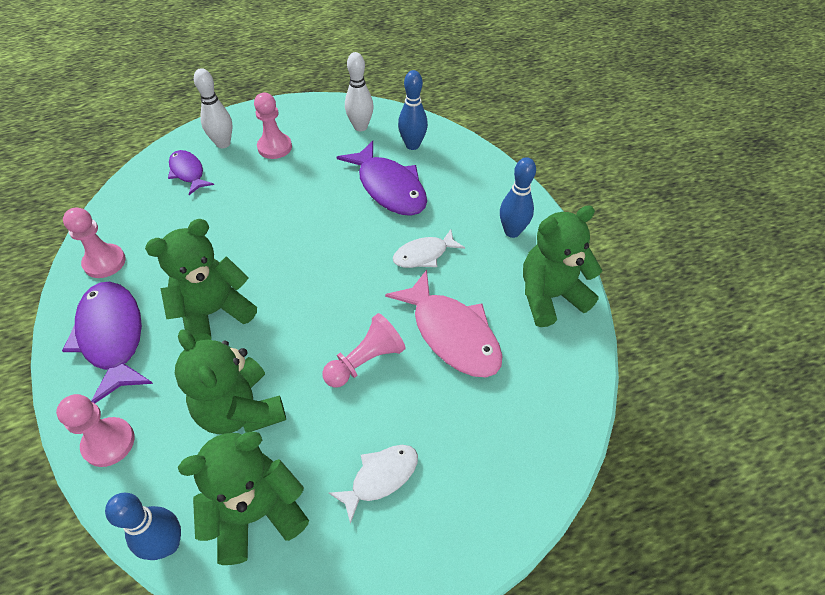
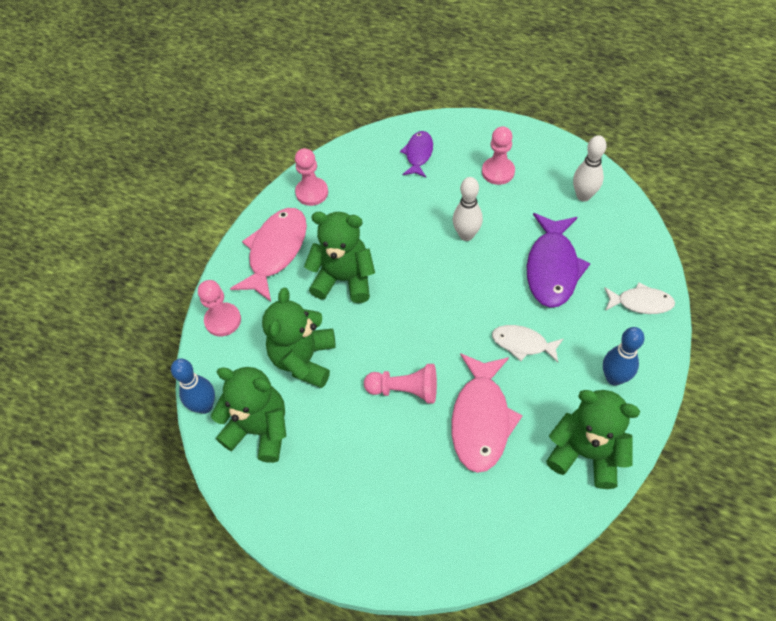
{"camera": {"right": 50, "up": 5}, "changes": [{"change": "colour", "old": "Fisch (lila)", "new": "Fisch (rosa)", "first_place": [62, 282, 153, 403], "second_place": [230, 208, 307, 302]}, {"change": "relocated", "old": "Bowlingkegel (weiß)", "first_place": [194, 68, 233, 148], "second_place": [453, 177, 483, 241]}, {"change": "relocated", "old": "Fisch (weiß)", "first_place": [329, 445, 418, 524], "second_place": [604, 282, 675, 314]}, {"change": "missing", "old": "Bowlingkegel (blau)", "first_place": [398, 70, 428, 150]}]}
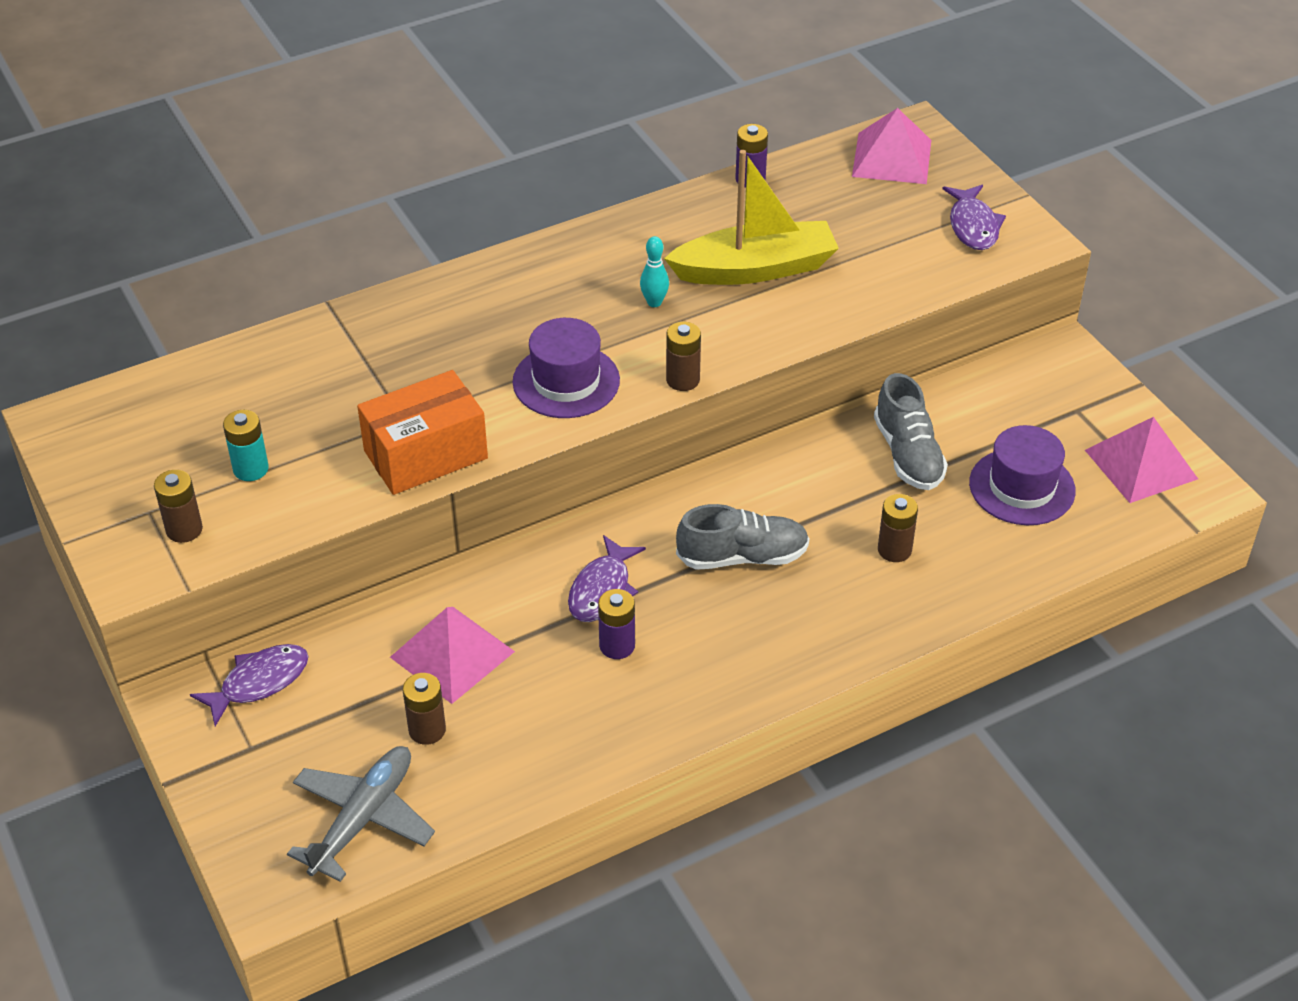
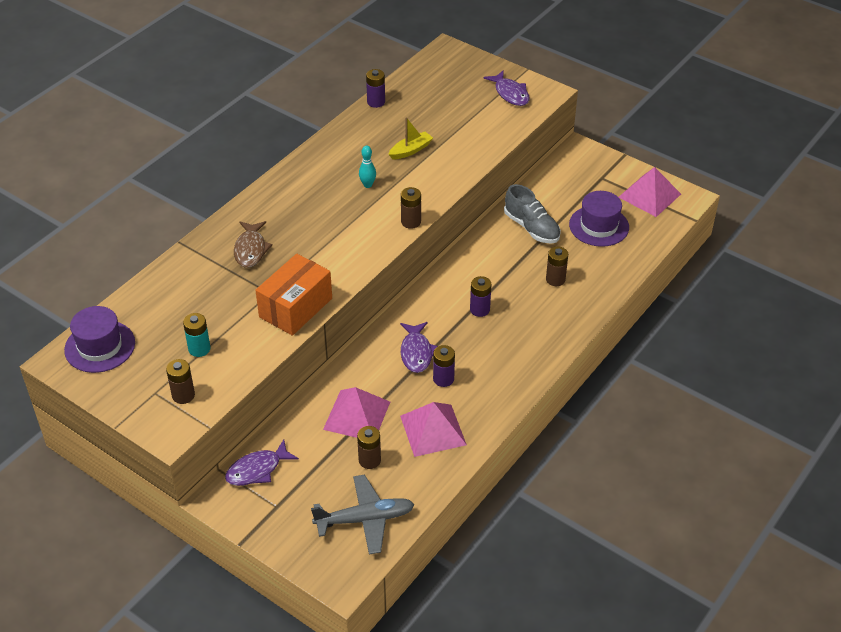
{"camera": {"right": -25, "up": 0}, "changes": [{"change": "spun", "old": "Fisch (lila)", "first_place": [190, 644, 309, 726], "second_place": [225, 439, 299, 486], "degrees": -150}, {"change": "spun", "old": "Flugzeug (grau)", "first_place": [287, 746, 435, 882], "second_place": [311, 475, 414, 554], "degrees": 75}, {"change": "relocated", "old": "Hut (lila)", "first_place": [513, 318, 620, 418], "second_place": [64, 306, 135, 373]}, {"change": "size", "old": "Boot (gelb)", "first_place": [664, 150, 839, 285], "second_place": [388, 117, 433, 160], "factor": 0.5}, {"change": "exchanged", "old": "Schuh (grau)", "new": "Batterie (lila)", "first_place": [676, 504, 809, 570], "second_place": [470, 276, 491, 317]}, {"change": "relocated", "old": "Pyramide (rosa)", "first_place": [852, 108, 931, 184], "second_place": [400, 402, 467, 457]}, {"change": "appeared", "new": "Fisch (braun)", "second_place": [234, 221, 272, 268]}]}
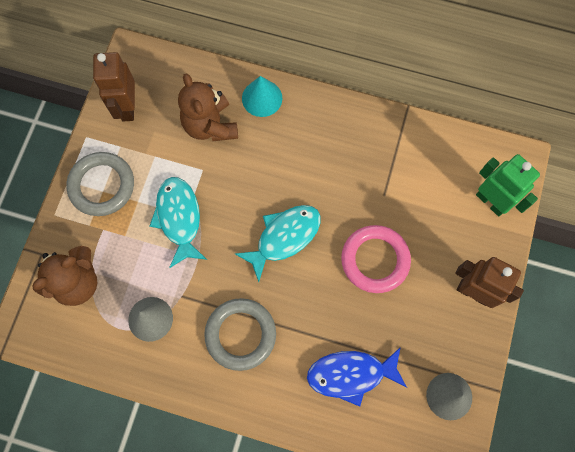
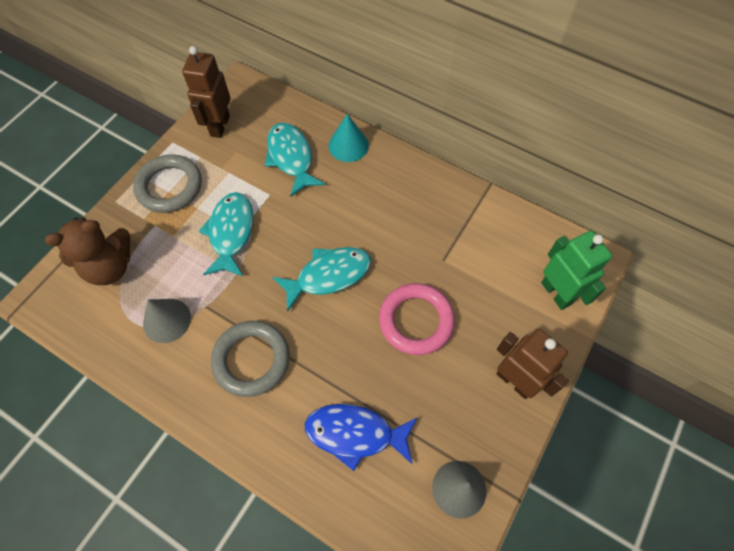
{"camera": {"right": 15, "up": -10}, "changes": [{"change": "exchanged", "old": "Teddybär (braun)", "new": "Fisch (türkis)", "first_place": [178, 73, 238, 141], "second_place": [264, 123, 325, 197]}]}
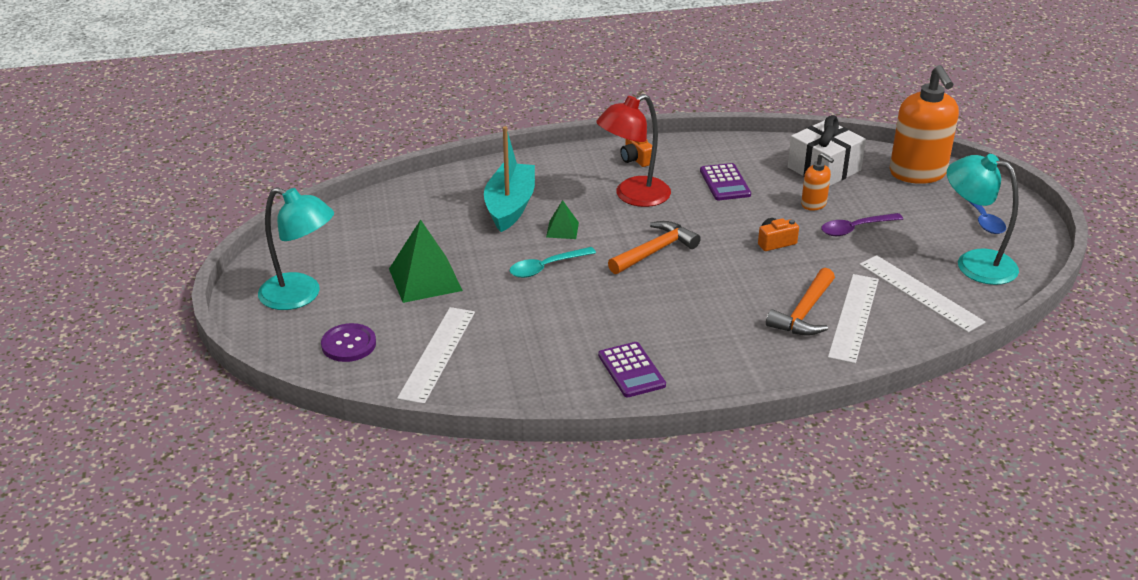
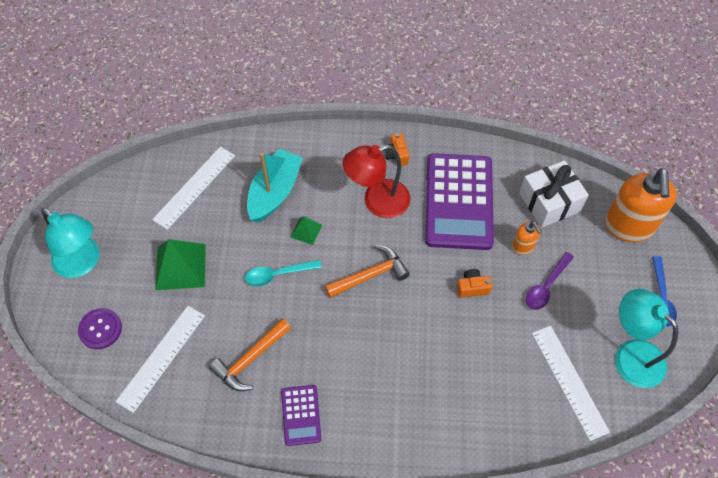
{"camera": {"right": 15, "up": 25}, "changes": [{"change": "size", "old": "Taschenrechner (lila)", "first_place": [700, 163, 751, 200], "second_place": [425, 153, 494, 250], "factor": 2.09}, {"change": "relocated", "old": "Hammer (orange)", "first_place": [766, 268, 835, 335], "second_place": [209, 318, 291, 391]}, {"change": "spun", "old": "Löffel (lila)", "first_place": [821, 213, 903, 236], "second_place": [526, 252, 574, 310], "degrees": -45}, {"change": "relocated", "old": "Lineal (weiß)", "first_place": [828, 274, 879, 364], "second_place": [152, 147, 235, 230]}]}
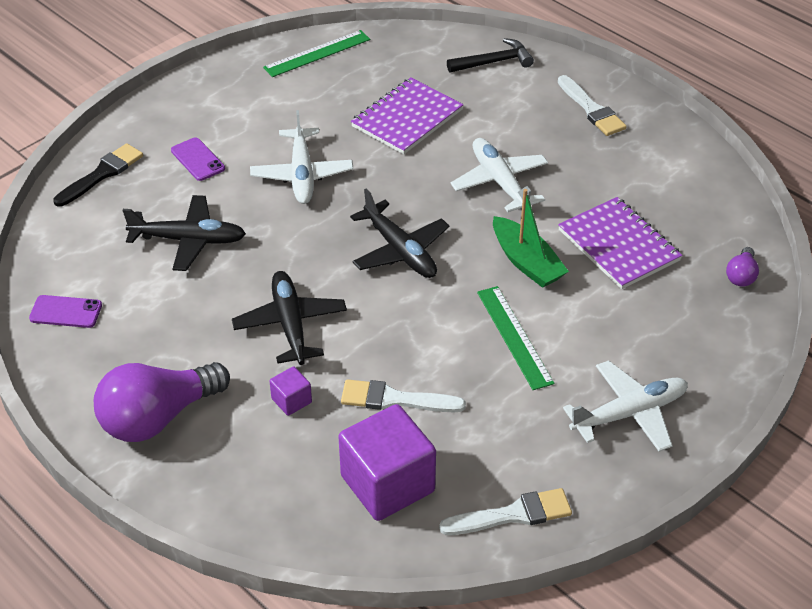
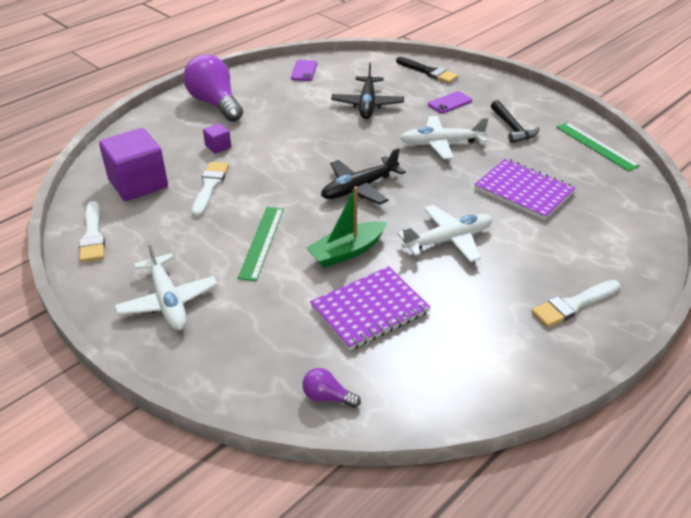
{"camera": {"right": 90, "up": -5}, "changes": [{"change": "missing", "old": "Flugzeug (schwarz)", "first_place": [232, 271, 347, 365]}, {"change": "relocated", "old": "Hammer (schwarz)", "first_place": [447, 38, 534, 73], "second_place": [491, 100, 540, 143]}, {"change": "spun", "old": "Lineal (grün)", "first_place": [477, 286, 555, 390], "second_place": [238, 207, 284, 281], "degrees": -60}]}
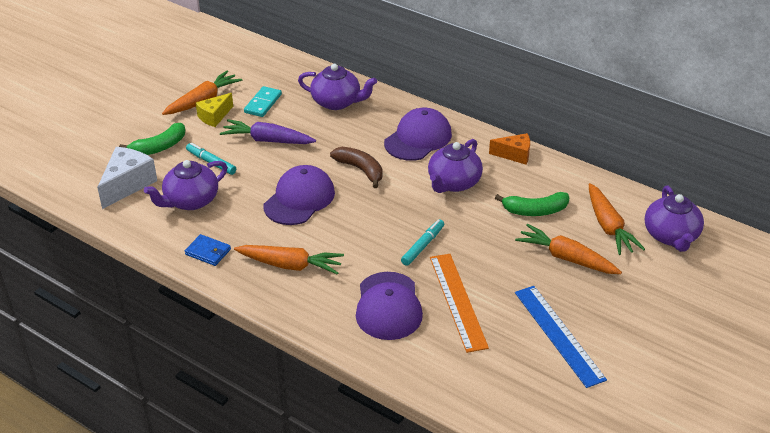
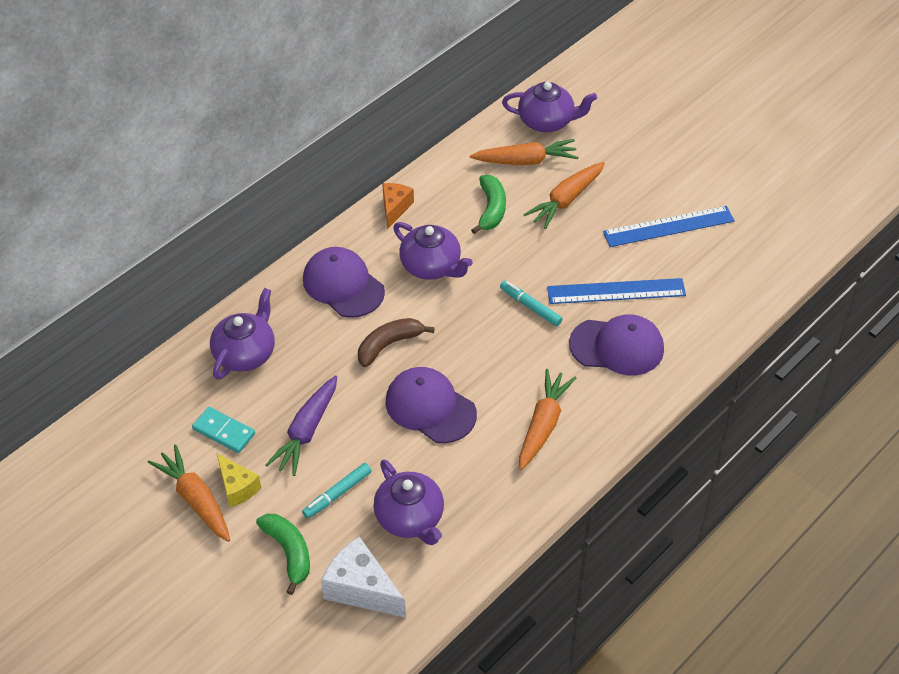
{"camera": {"right": -80, "up": 10}, "changes": [{"change": "missing", "old": "Geldbörse (blau)", "first_place": [185, 234, 231, 266]}, {"change": "colour", "old": "Lineal (orange)", "new": "Lineal (blau)", "first_place": [430, 254, 489, 353], "second_place": [547, 278, 686, 304]}]}
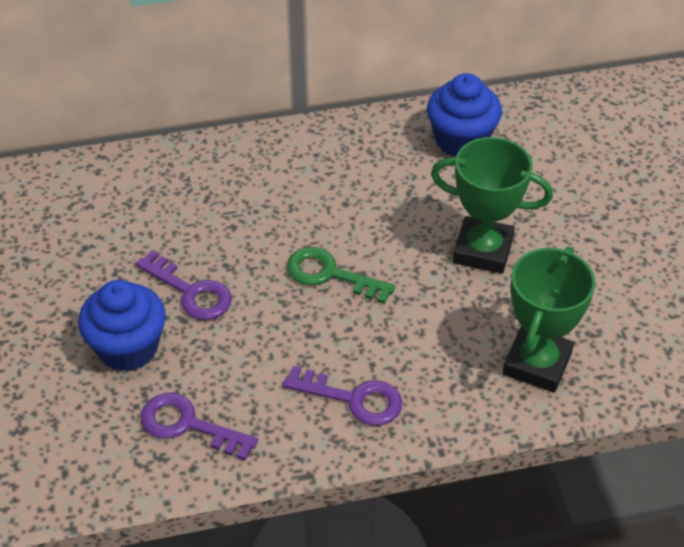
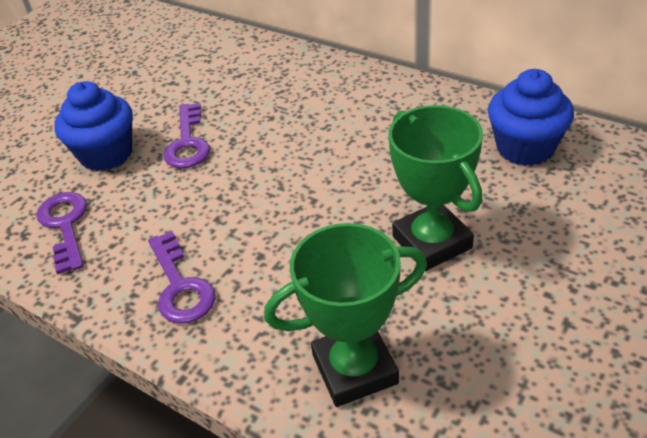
{"camera": {"right": 50, "up": -5}, "changes": [{"change": "missing", "old": "Schlüssel (grün)", "first_place": [287, 247, 395, 304]}]}
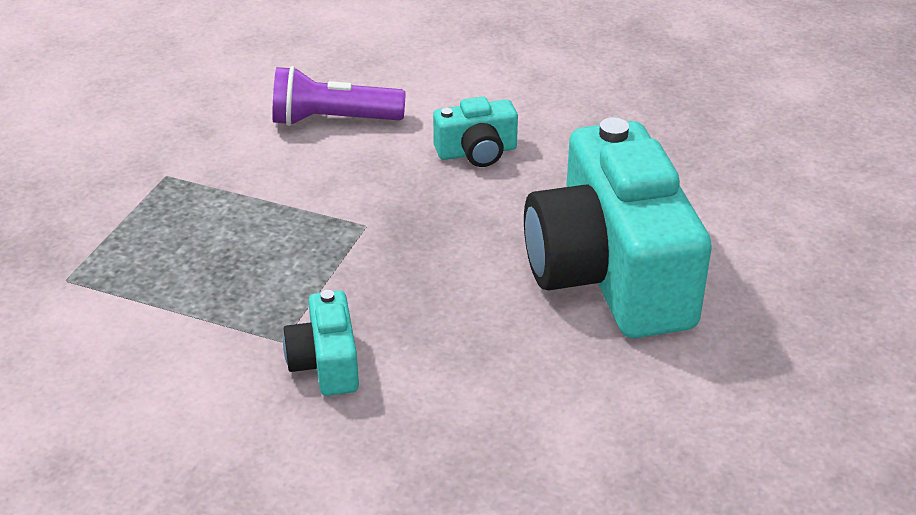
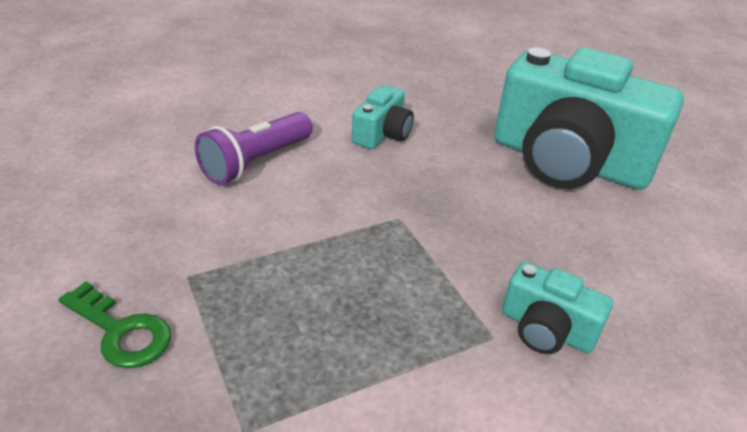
{"camera": {"right": -50, "up": 0}, "changes": [{"change": "appeared", "new": "Schlüssel (grün)", "second_place": [59, 282, 171, 368]}]}
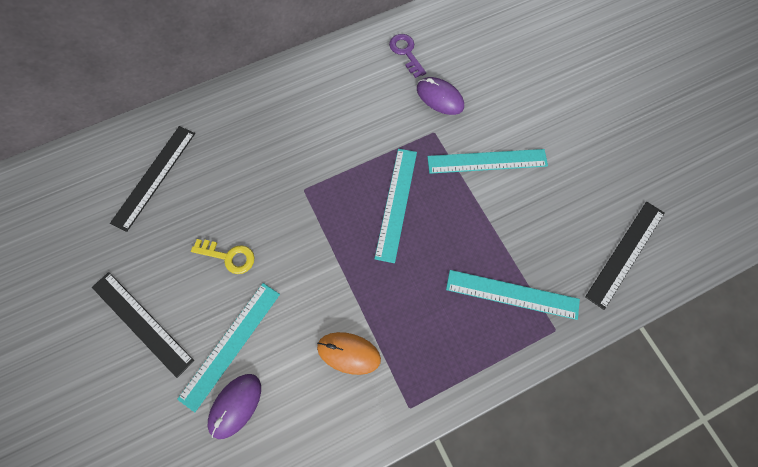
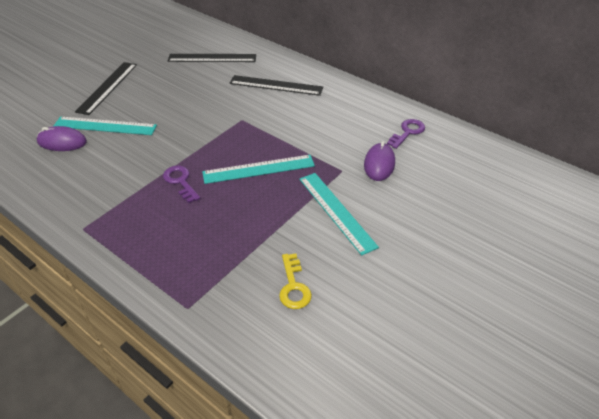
{"camera": {"right": 65, "up": -25}, "changes": [{"change": "relocated", "old": "Schlüssel (gelb)", "first_place": [191, 239, 254, 274], "second_place": [279, 254, 312, 309]}, {"change": "missing", "old": "Computermaus (orange)", "first_place": [317, 332, 381, 375]}, {"change": "missing", "old": "Lineal (türkis)", "first_place": [446, 270, 580, 320]}, {"change": "relocated", "old": "Lineal (schwarz)", "first_place": [585, 202, 665, 310], "second_place": [230, 75, 323, 96]}, {"change": "appeared", "new": "Schlüssel (lila)", "second_place": [163, 165, 200, 203]}]}
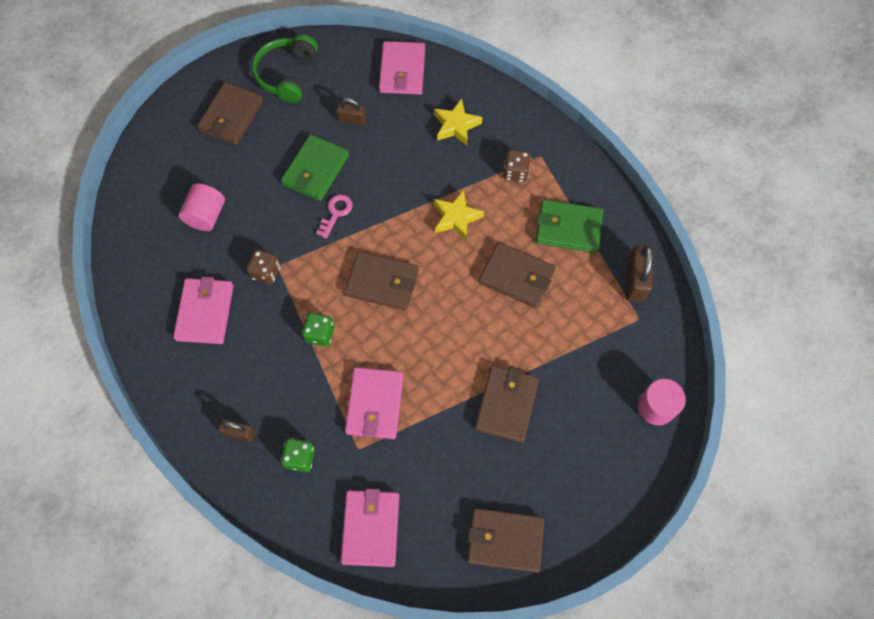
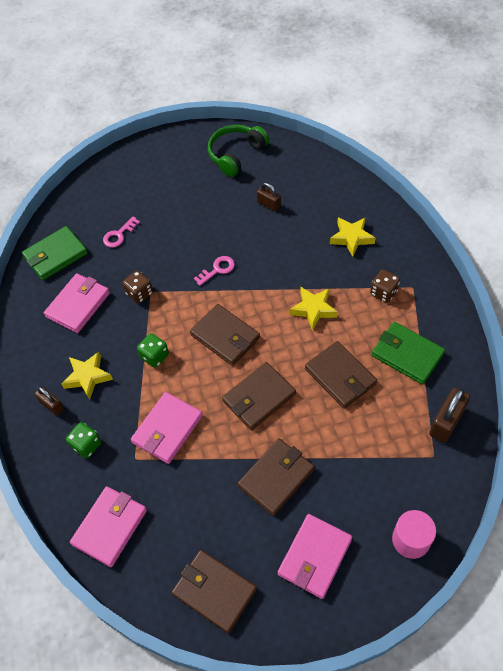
{"camera": {"right": 30, "up": -10}, "changes": [{"change": "exchanged", "old": "Vollzylinder (rosa)", "new": "Schlüssel (rosa)", "first_place": [179, 183, 225, 231], "second_place": [103, 217, 140, 248]}, {"change": "relocated", "old": "Geldbörse (braun)", "first_place": [197, 82, 264, 145], "second_place": [222, 362, 296, 430]}, {"change": "relocated", "old": "Geldbörse (grün)", "first_place": [281, 134, 349, 201], "second_place": [22, 226, 88, 280]}, {"change": "relocated", "old": "Geldbörse (rosa)", "first_place": [379, 41, 425, 95], "second_place": [278, 514, 352, 599]}, {"change": "appeared", "new": "Stern (gelb)", "second_place": [61, 352, 113, 399]}]}
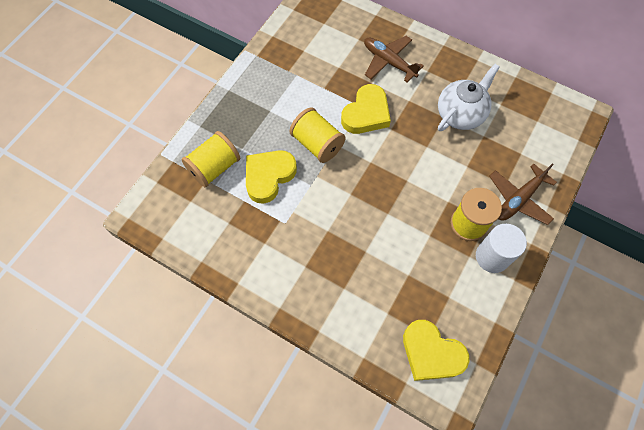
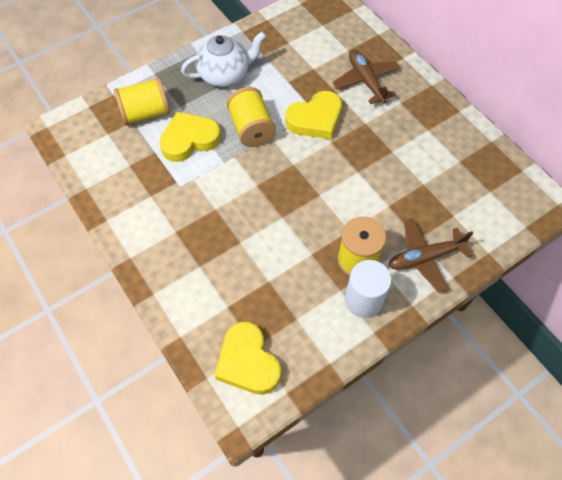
{"camera": {"right": 25, "up": -5}, "changes": [{"change": "relocated", "old": "Teekanne (weiß)", "first_place": [438, 64, 500, 131], "second_place": [181, 31, 266, 87]}]}
